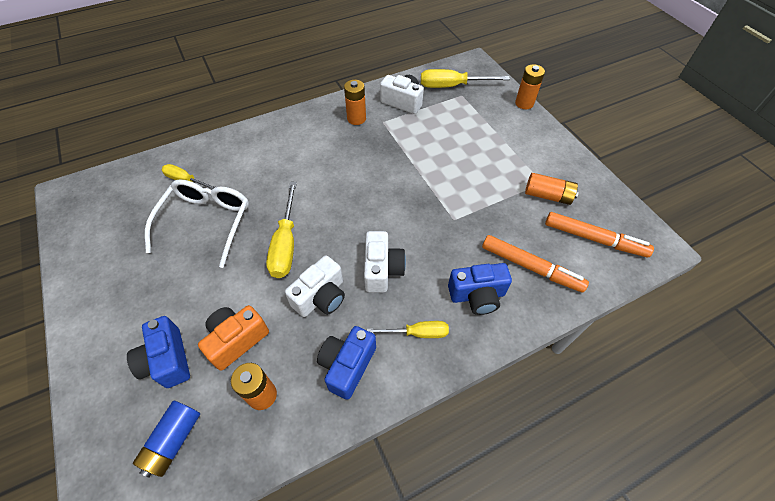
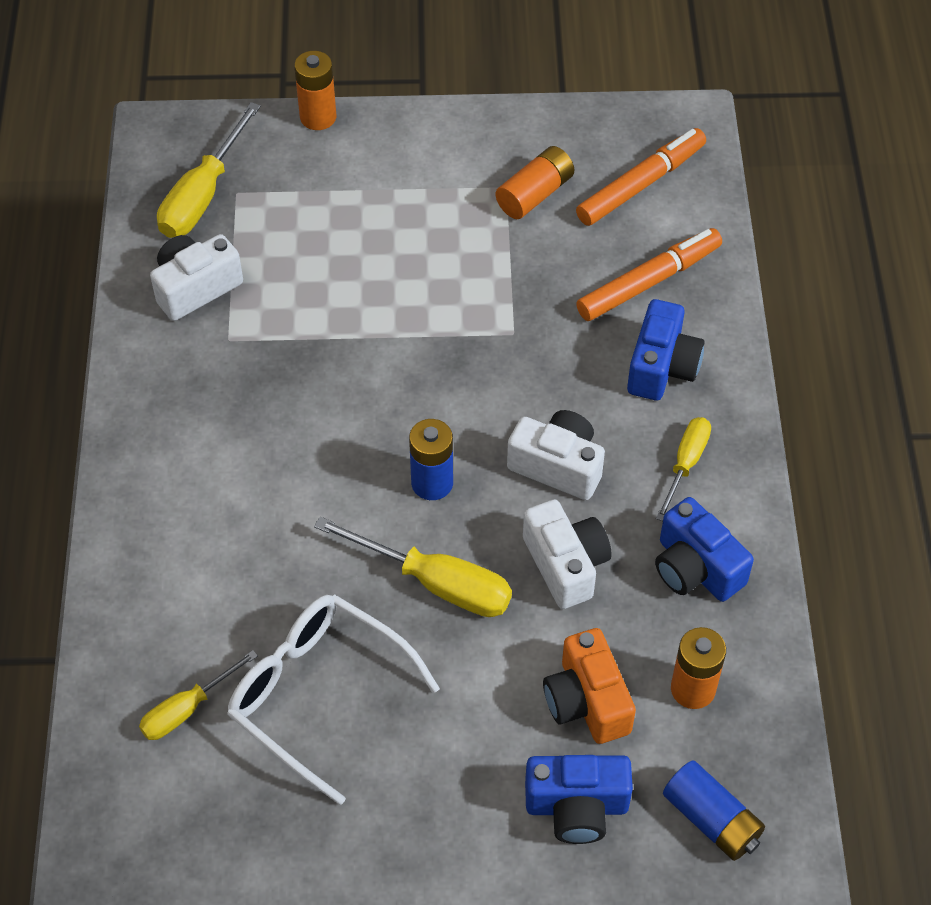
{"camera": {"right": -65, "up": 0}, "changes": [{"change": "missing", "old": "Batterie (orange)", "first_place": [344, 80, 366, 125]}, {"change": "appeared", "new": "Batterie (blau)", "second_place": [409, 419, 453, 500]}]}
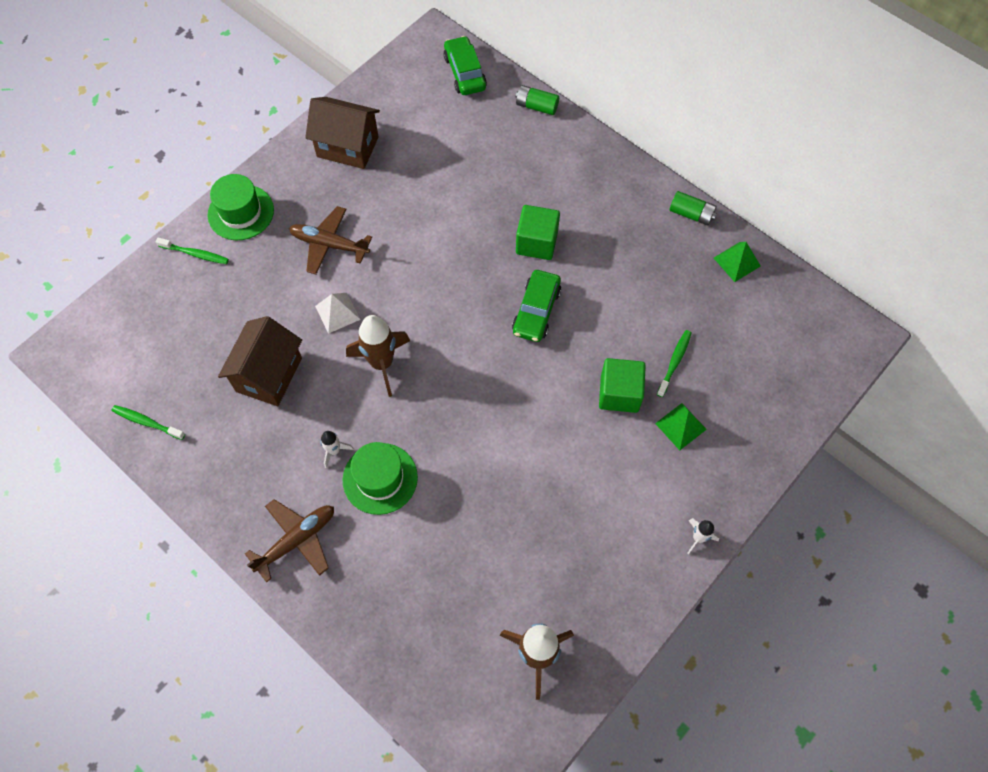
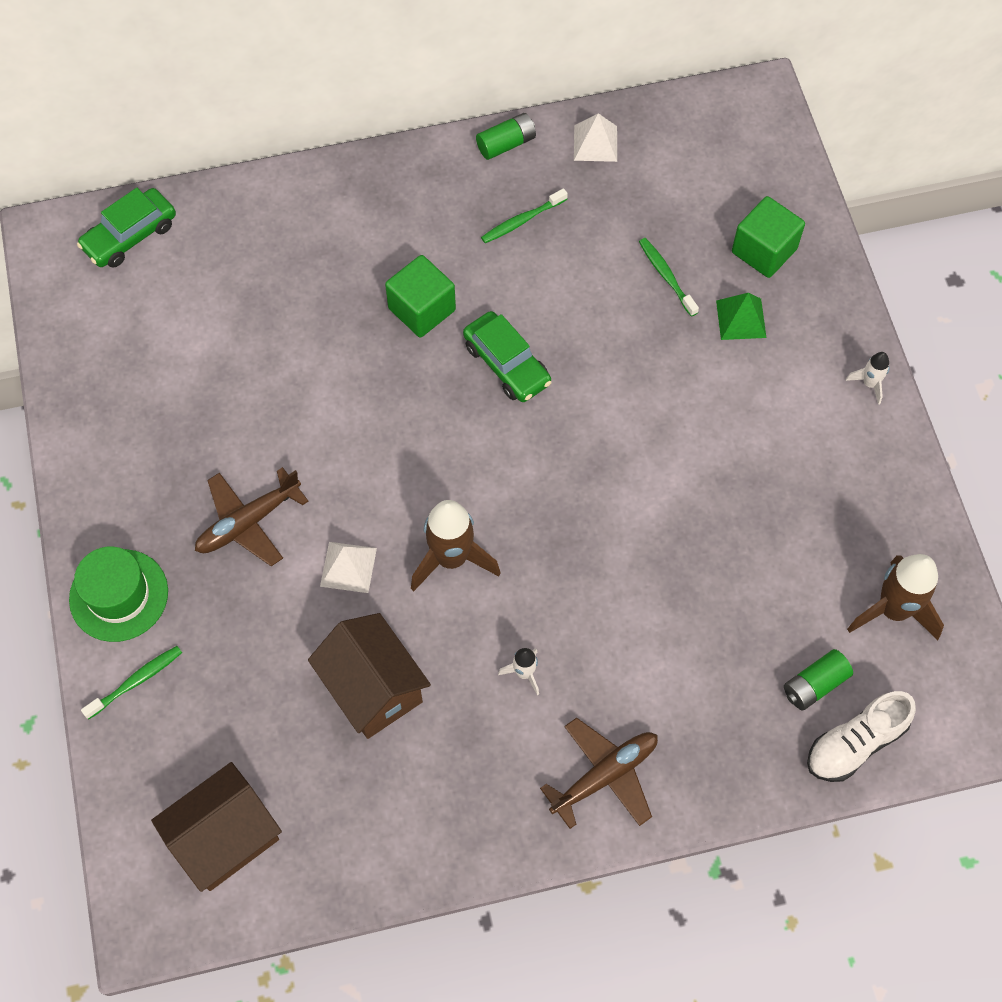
{"camera": {"right": -55, "up": 0}, "changes": [{"change": "relocated", "old": "Zahnbürste (grün)", "first_place": [111, 405, 185, 440], "second_place": [481, 188, 568, 243]}, {"change": "spun", "old": "Flugzeug (braun)", "first_place": [245, 499, 334, 582], "second_place": [540, 718, 658, 829], "degrees": 60}, {"change": "relocated", "old": "Haus (braun)", "first_place": [305, 97, 380, 169], "second_place": [151, 762, 282, 892]}, {"change": "missing", "old": "Hut (grün)", "first_place": [342, 442, 418, 515]}, {"change": "spun", "old": "Auto (grün)", "first_place": [443, 36, 487, 95], "second_place": [77, 188, 176, 268], "degrees": -60}, {"change": "relocated", "old": "Batterie (grün)", "first_place": [515, 85, 559, 115], "second_place": [784, 649, 853, 711]}, {"change": "relocated", "old": "Kubus (grün)", "first_place": [599, 358, 646, 413], "second_place": [732, 196, 805, 278]}, {"change": "colour", "old": "Pyramide (grün)", "new": "Pyramide (weiß)", "first_place": [714, 242, 761, 282], "second_place": [574, 113, 617, 162]}, {"change": "appeared", "new": "Schuh (weiß)", "second_place": [807, 691, 916, 782]}]}
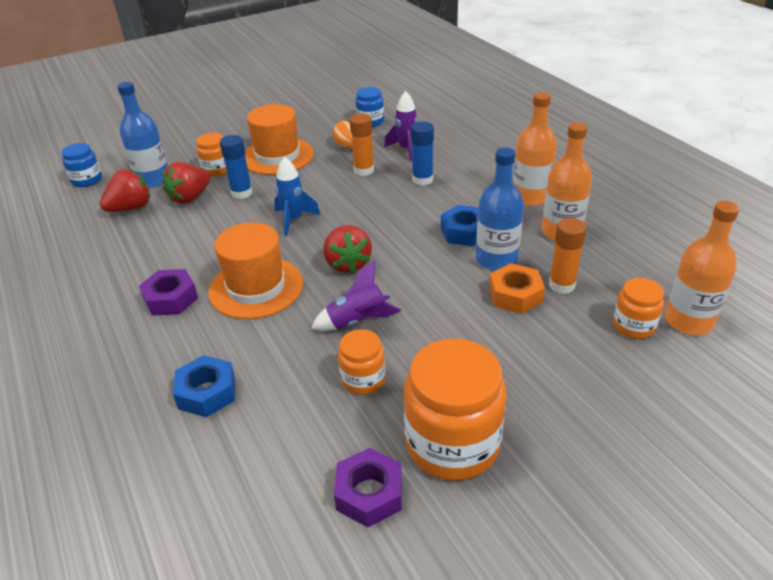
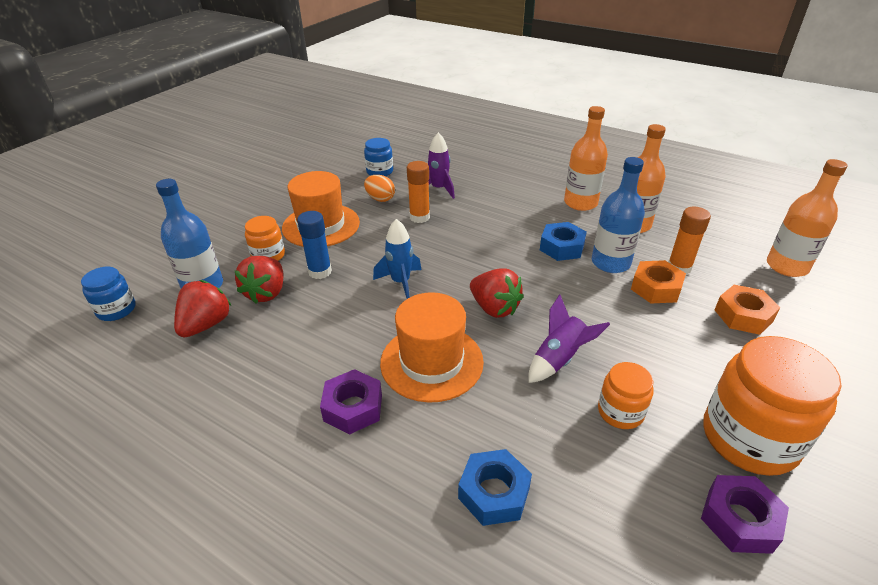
{"camera": {"right": -30, "up": 0}, "changes": [{"change": "missing", "old": "Klebestift (blau)", "first_place": [411, 121, 434, 186]}, {"change": "missing", "old": "Einmachglas (orange)", "first_place": [613, 278, 664, 339]}, {"change": "appeared", "new": "Sechskantmutter (orange)", "second_place": [715, 285, 780, 335]}]}
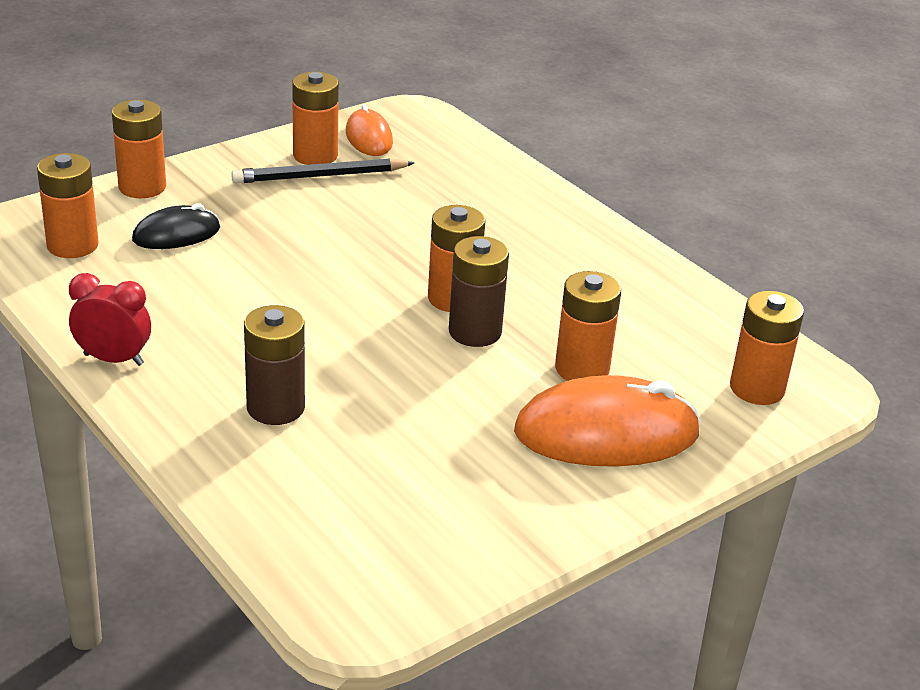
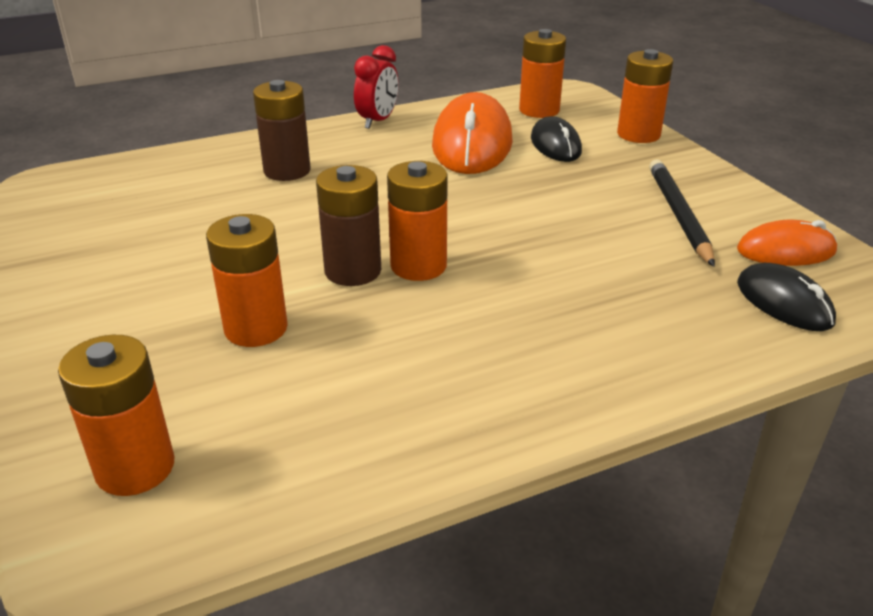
{"camera": {"right": 105, "up": 0}, "changes": [{"change": "missing", "old": "Batterie (orange)", "first_place": [292, 72, 339, 165]}, {"change": "relocated", "old": "Computermaus (orange)", "first_place": [514, 375, 701, 467], "second_place": [432, 92, 513, 174]}, {"change": "appeared", "new": "Computermaus (schwarz)", "second_place": [737, 263, 836, 331]}]}
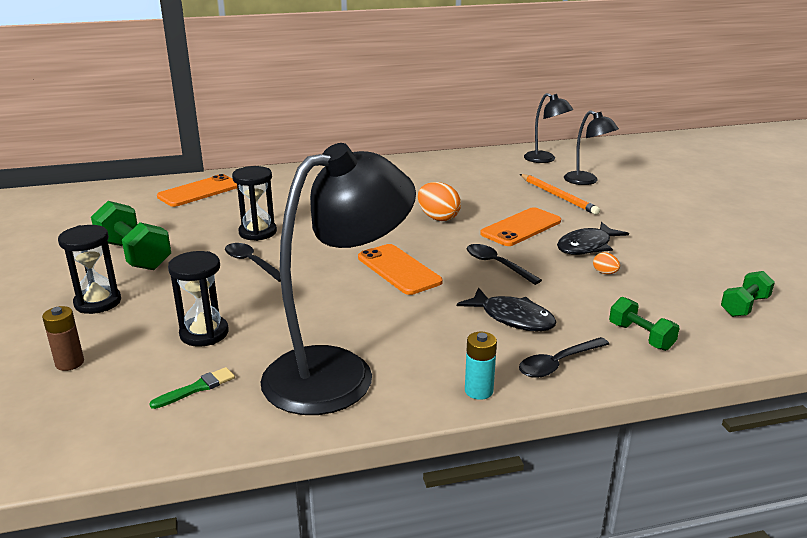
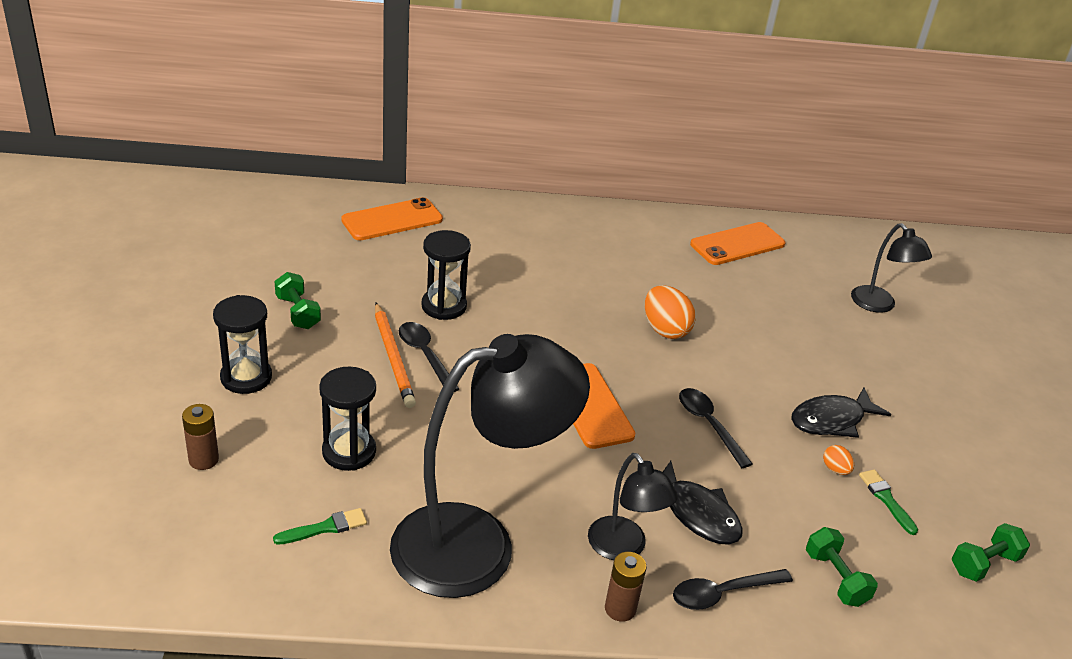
{"camera": {"right": 10, "up": 10}, "changes": [{"change": "size", "old": "Hantel (grün)", "first_place": [91, 201, 171, 270], "second_place": [275, 272, 321, 329], "factor": 0.58}, {"change": "colour", "old": "Batterie (türkis)", "new": "Batterie (braun)", "first_place": [465, 332, 497, 400], "second_place": [605, 552, 647, 622]}, {"change": "relocated", "old": "Handy (orange)", "first_place": [480, 207, 561, 246], "second_place": [690, 222, 785, 265]}, {"change": "relocated", "old": "Bleistift (orange)", "first_place": [520, 174, 600, 215], "second_place": [375, 303, 416, 408]}, {"change": "relocated", "old": "Lampe (schwarz)", "first_place": [524, 93, 573, 163], "second_place": [588, 453, 678, 560]}, {"change": "appeared", "new": "Pinsel (grün)", "second_place": [859, 470, 918, 535]}]}
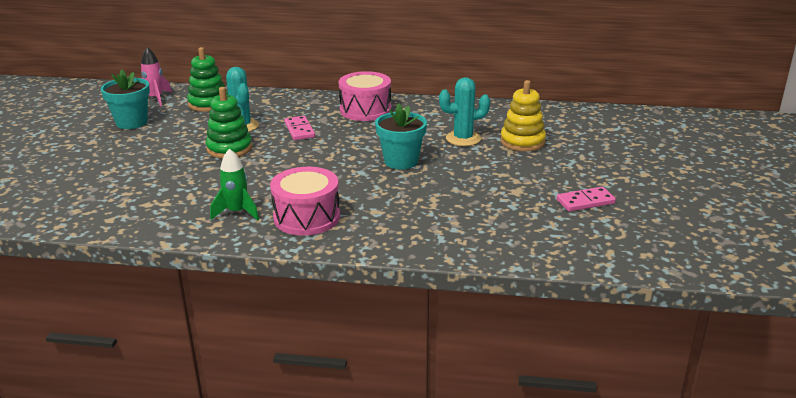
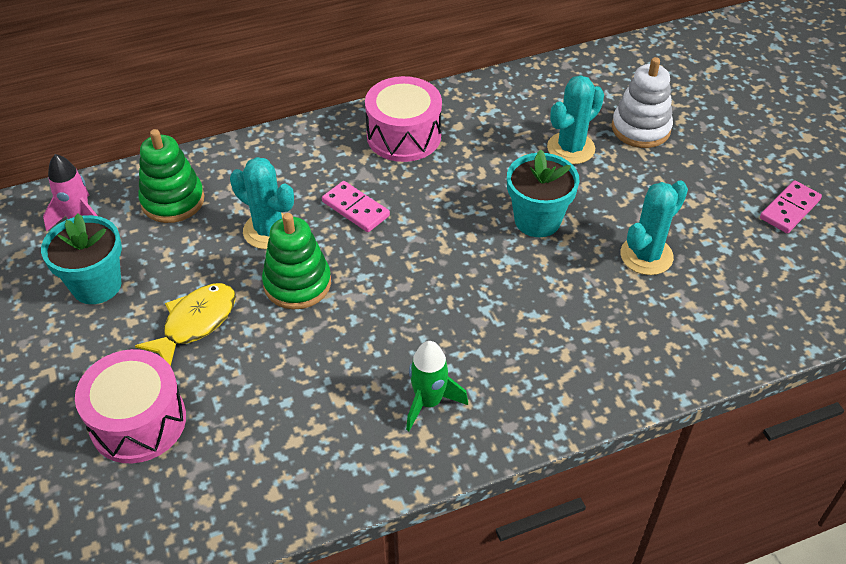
{"camera": {"right": -30, "up": 20}, "changes": [{"change": "relocated", "old": "Trommel (rosa)", "first_place": [270, 167, 340, 236], "second_place": [75, 349, 186, 463]}, {"change": "colour", "old": "Stapelspielzeug (gelb)", "new": "Stapelspielzeug (weiß)", "first_place": [500, 80, 546, 151], "second_place": [612, 57, 673, 148]}, {"change": "appeared", "new": "Fisch (gelb)", "second_place": [135, 283, 236, 366]}, {"change": "appeared", "new": "Kaktus (türkis)", "second_place": [620, 181, 688, 275]}]}
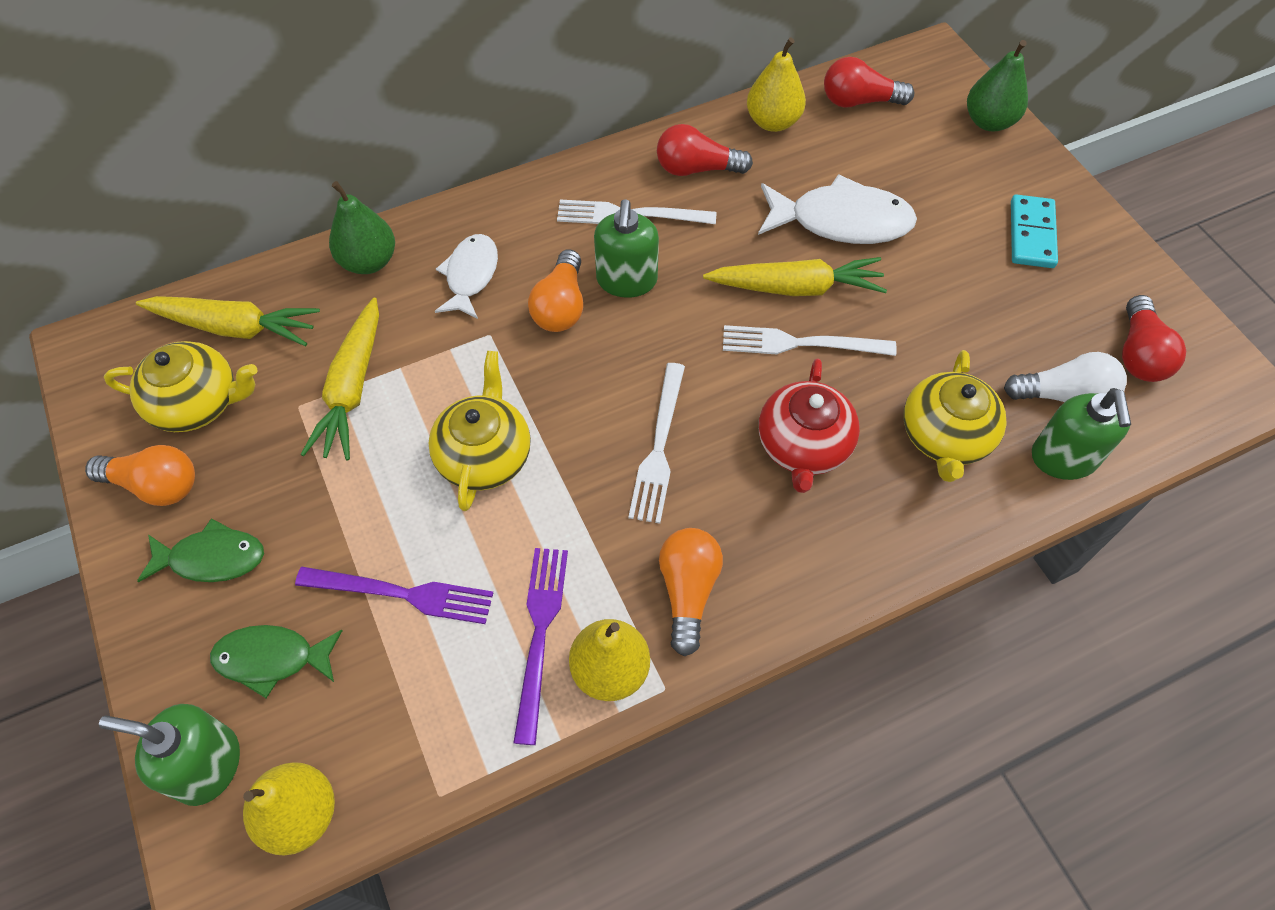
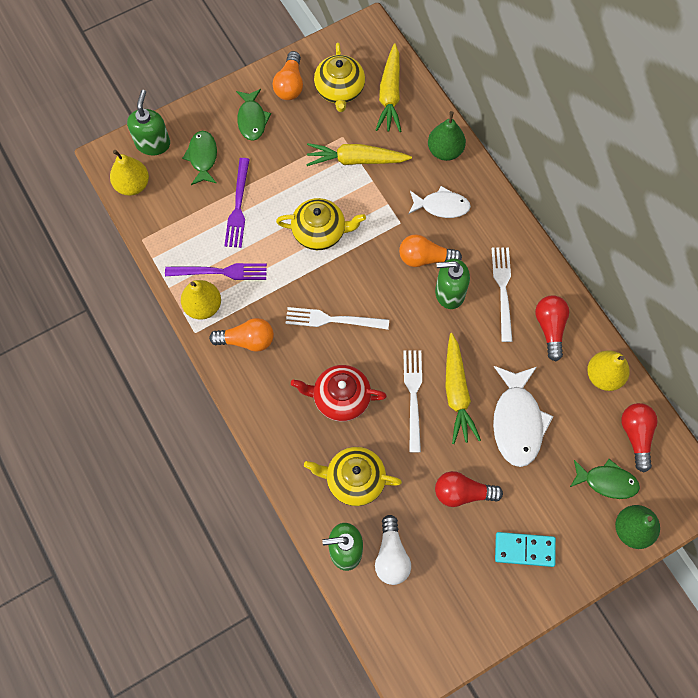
{"camera": {"right": 85, "up": 10}, "changes": [{"change": "relocated", "old": "Glühbirne (rot)", "first_place": [1122, 295, 1186, 382], "second_place": [435, 471, 503, 507]}, {"change": "appeared", "new": "Fisch (grün)", "second_place": [570, 459, 640, 499]}]}
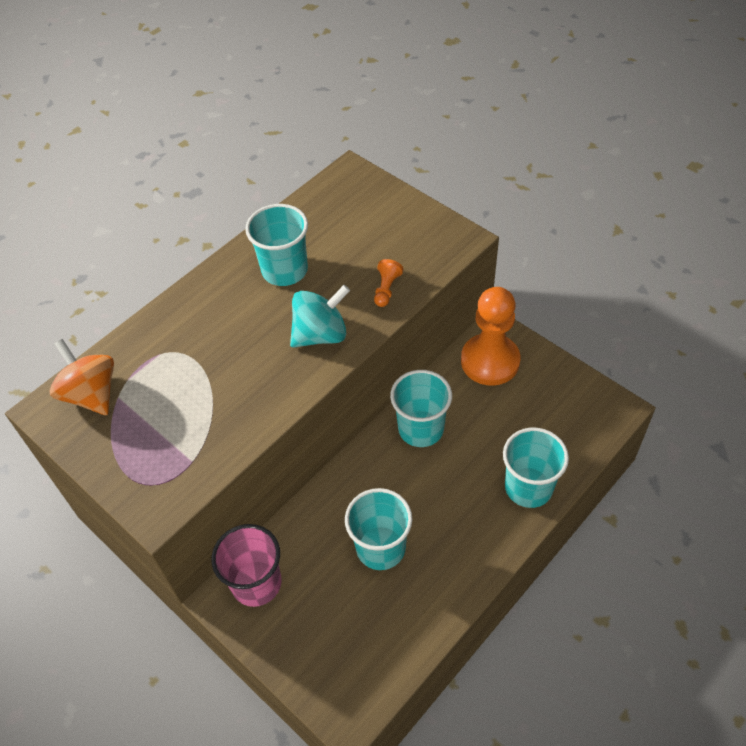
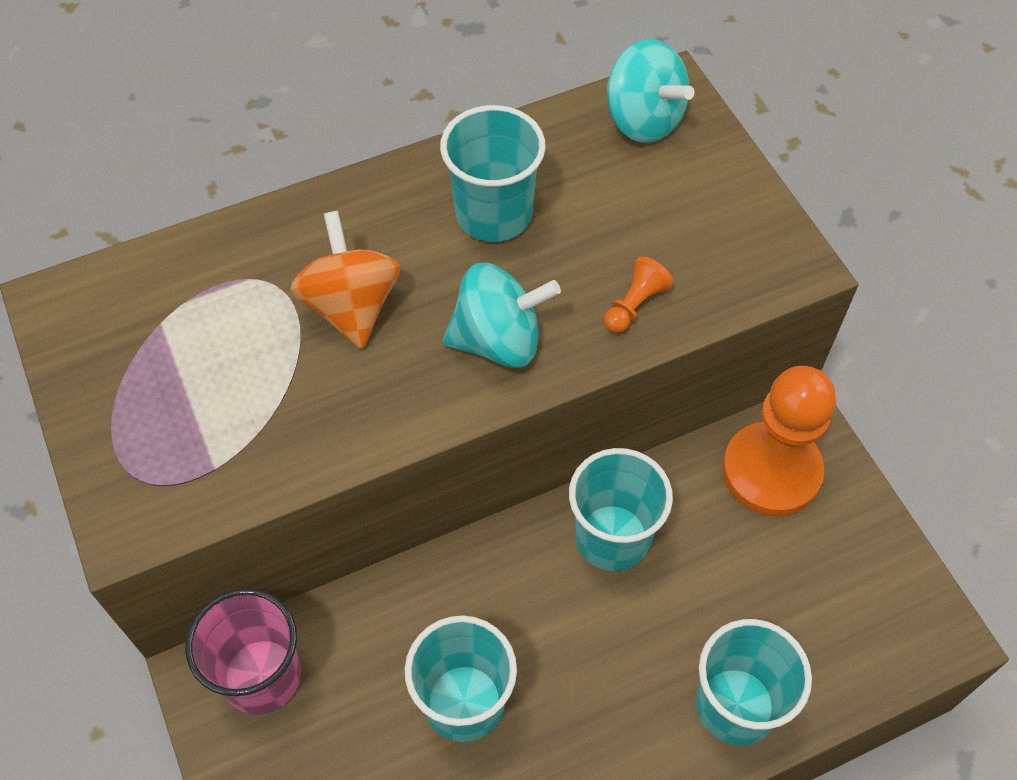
{"camera": {"right": 20, "up": 5}, "changes": [{"change": "relocated", "old": "Kreisel (orange)", "first_place": [50, 339, 114, 415], "second_place": [290, 211, 400, 349]}, {"change": "appeared", "new": "Kreisel (türkis)", "second_place": [607, 39, 694, 143]}]}
